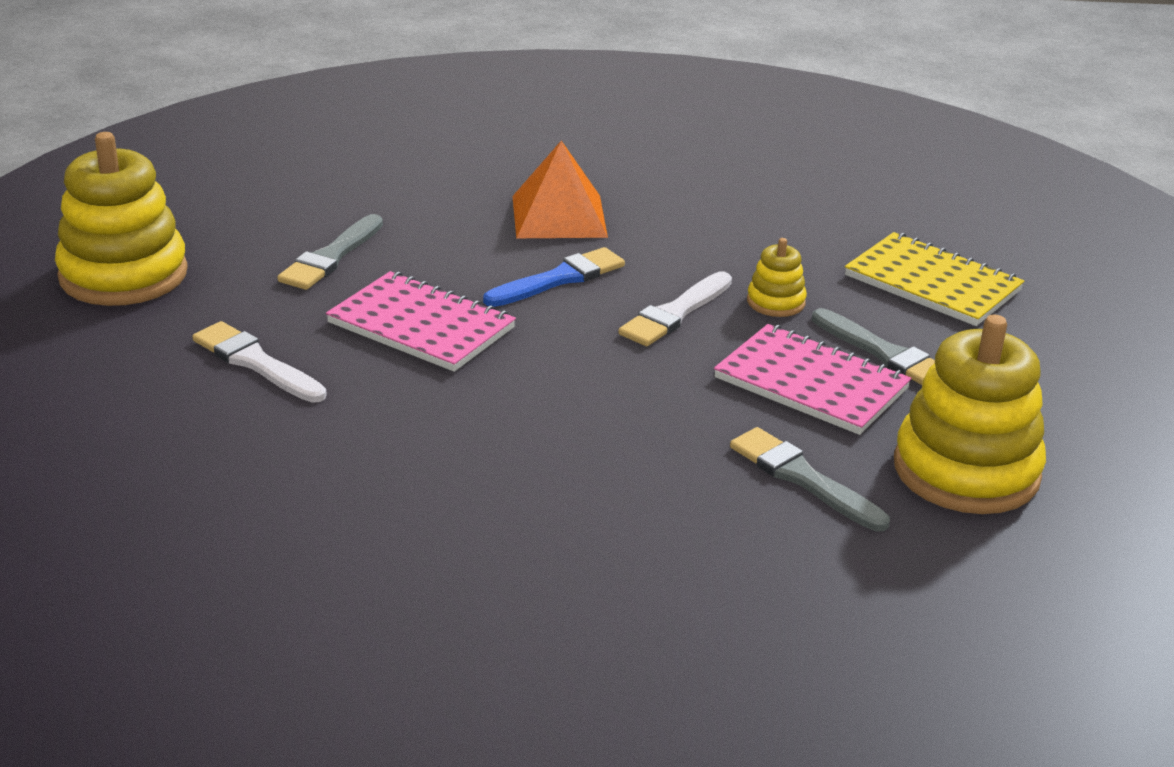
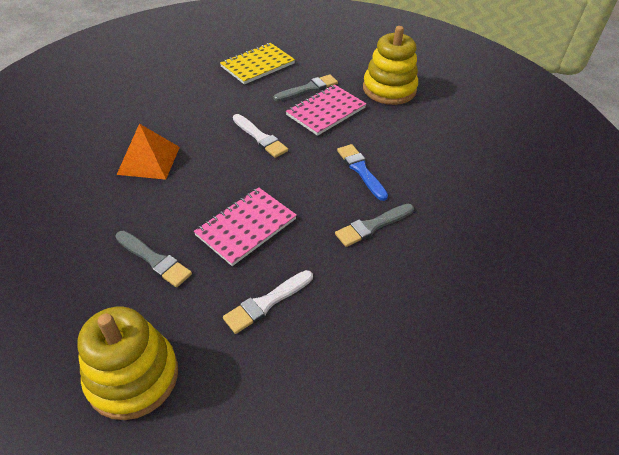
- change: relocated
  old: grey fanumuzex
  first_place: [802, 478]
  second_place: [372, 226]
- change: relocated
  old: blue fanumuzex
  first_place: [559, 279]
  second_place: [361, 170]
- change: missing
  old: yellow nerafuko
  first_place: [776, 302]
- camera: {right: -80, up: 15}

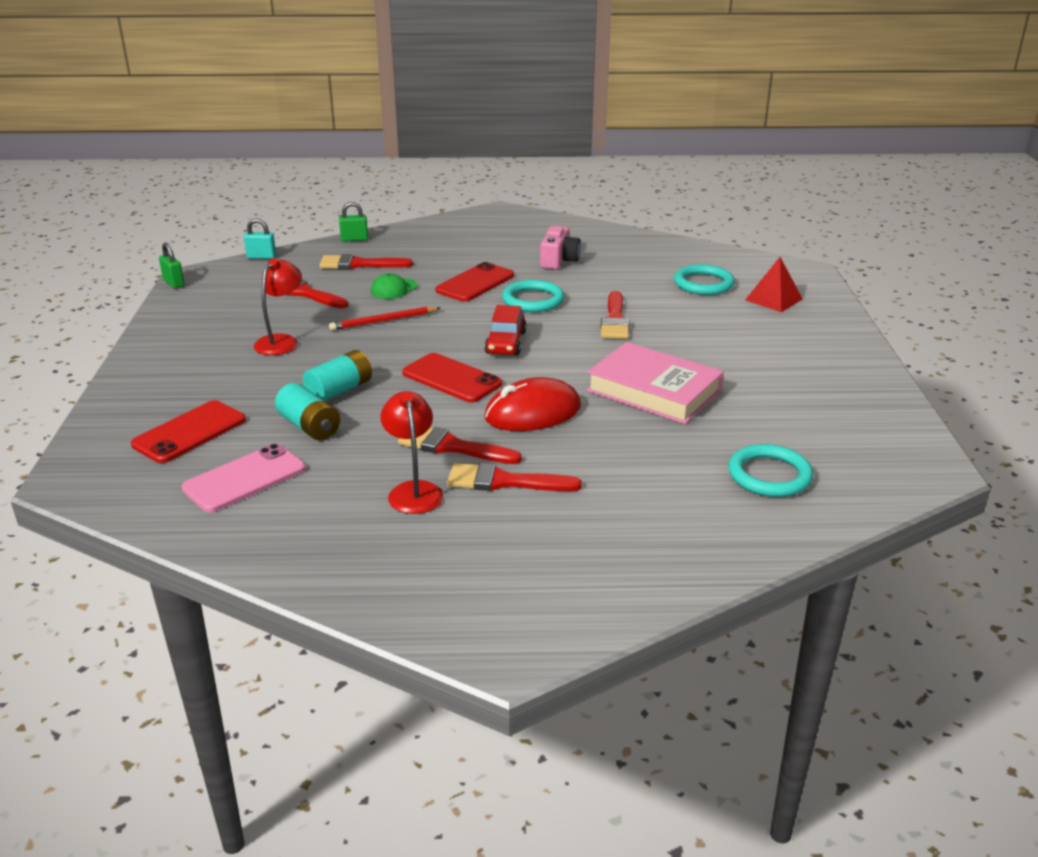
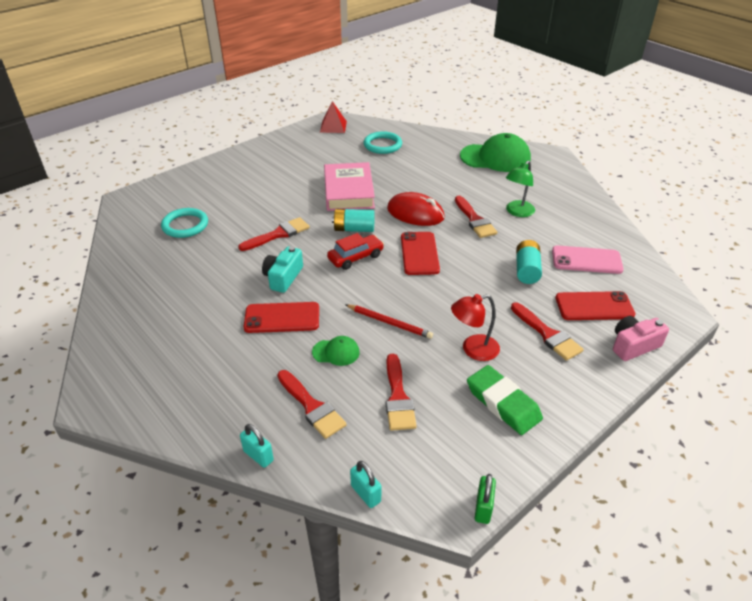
- change: colour
  old: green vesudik
  new: turquoise vesudik
  first_place: [354, 239]
  second_place: [258, 456]
- change: exchanged
  old: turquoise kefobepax
  new: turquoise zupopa
  first_place: [533, 300]
  second_place: [283, 277]
- change: relocated
  old: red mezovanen
  first_place: [774, 299]
  second_place: [333, 126]
- change: relocated
  old: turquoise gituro
  first_place: [339, 390]
  second_place: [354, 229]
- change: appeared
  new: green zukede
  second_place: [495, 158]
- change: appeared
  new: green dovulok
  second_place: [503, 403]
- change: colour
  old: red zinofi
  new: green zinofi
  first_place: [413, 490]
  second_place: [517, 212]
- change: relocated
  old: red fanumuzex
  first_place: [504, 481]
  second_place: [547, 334]
- change: relocated
  old: pink zupopa
  first_place: [559, 260]
  second_place: [633, 345]
- camera: {right: -130, up: 10}

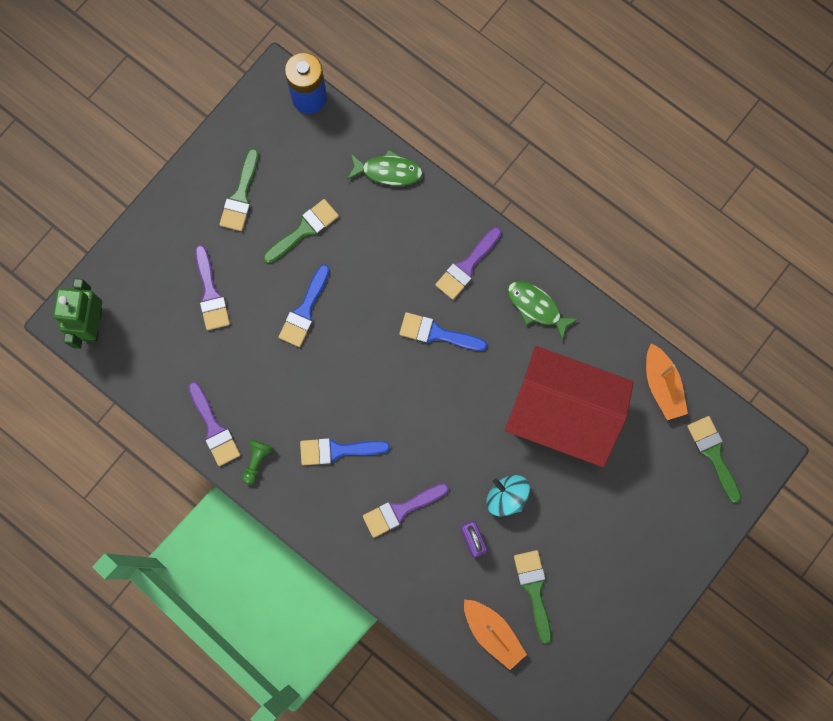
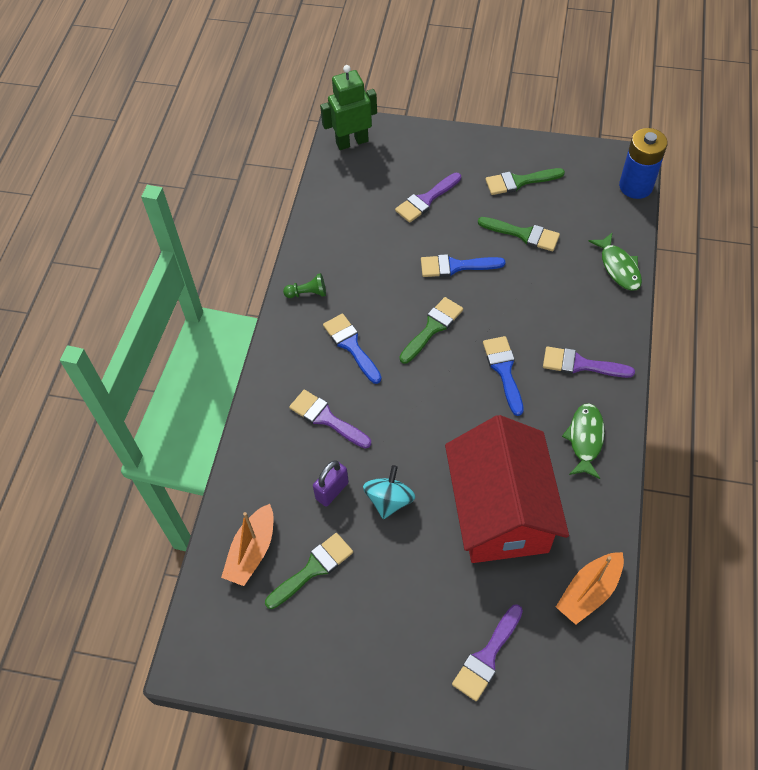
- change: relocated
  old: green fanumuzex
  first_place: [713, 454]
  second_place: [432, 328]
- change: relocated
  old: purple fanumuzex
  first_place: [214, 428]
  second_place: [487, 657]
- camera: {right: 65, up: -20}

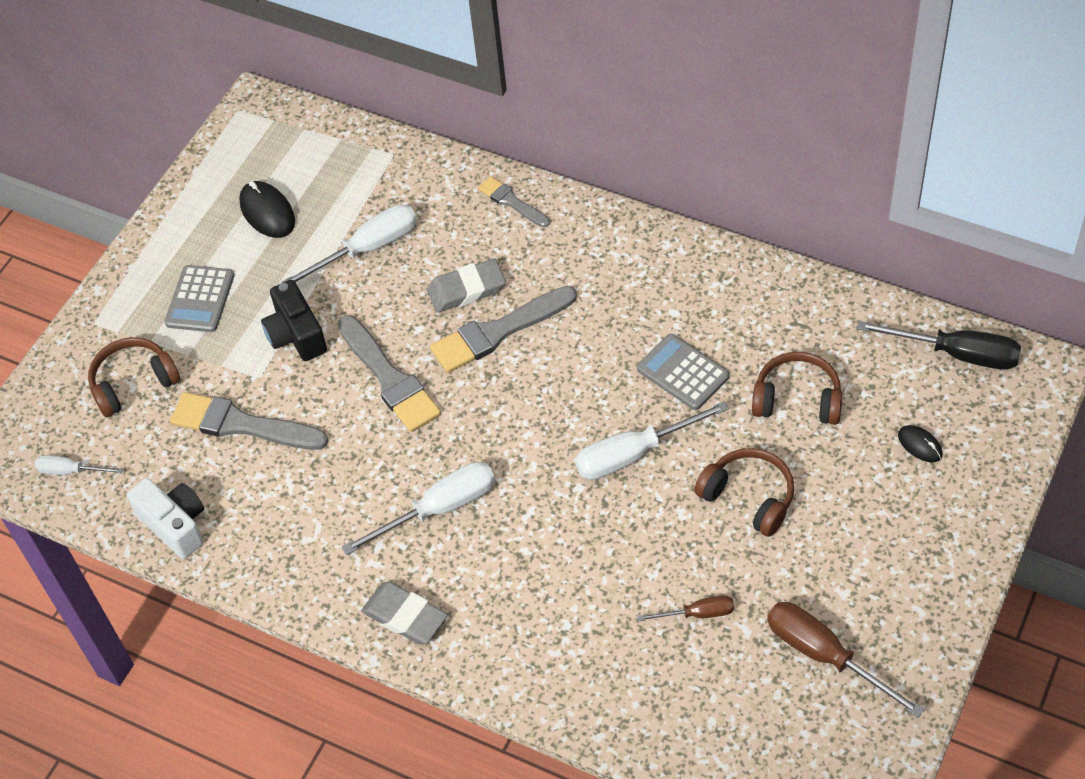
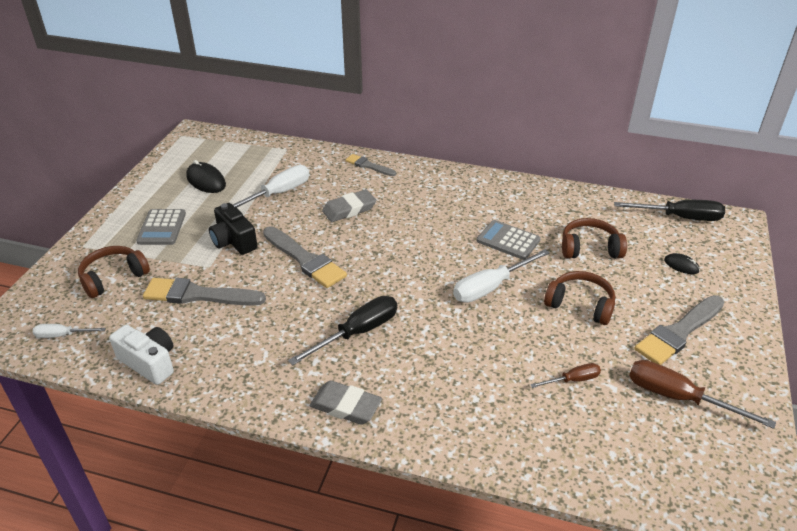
- change: colour
  old: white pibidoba
  new: black pibidoba
  first_place: [439, 509]
  second_place: [357, 332]
- change: relocated
  old: grey fanumuzex
  first_place: [498, 332]
  second_place: [679, 332]
- camera: {right: -15, up: -15}

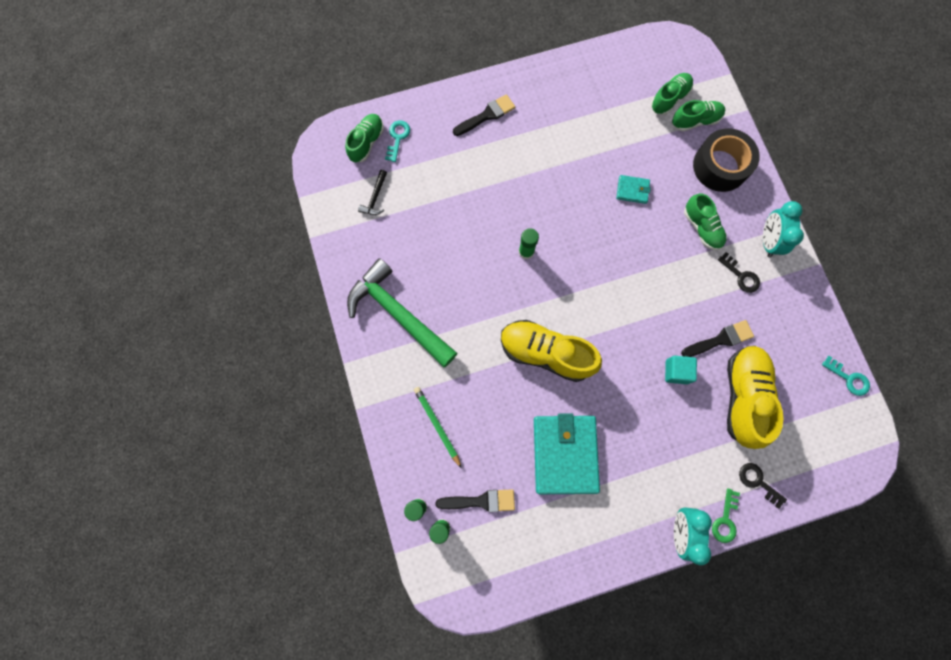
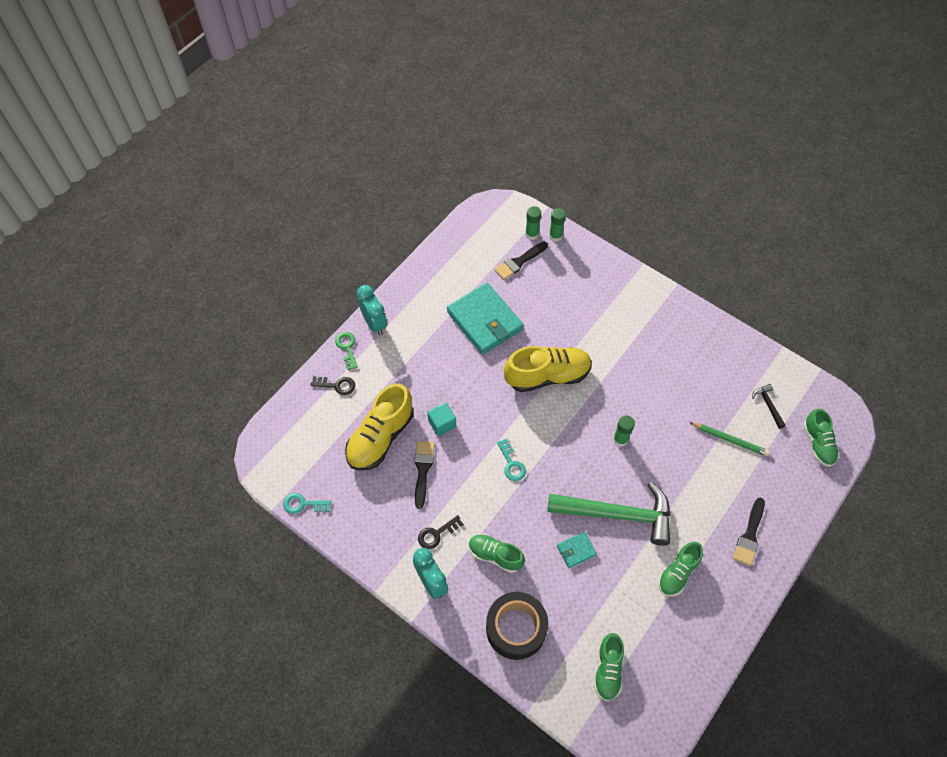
- change: spun
  old: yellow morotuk
  first_place: [743, 396]
  second_place: [380, 437]
  degrees: 60
- change: spun
  old: black fanumuzex
  first_place: [720, 339]
  second_place: [423, 469]
  degrees: 150
- change: spun
  old: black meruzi
  first_place: [741, 276]
  second_place: [437, 534]
  degrees: -45
- change: relocated
  old: turquoise meruzi
  first_place: [397, 138]
  second_place: [511, 464]
- change: relocated
  old: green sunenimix
  first_place: [398, 314]
  second_place: [617, 514]
- change: relocated
  old: green morotuk
  first_place: [695, 121]
  second_place: [677, 573]
- change: relocated
  old: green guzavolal
  first_place: [437, 425]
  second_place: [730, 440]
- camera: {right: 145, up: -15}

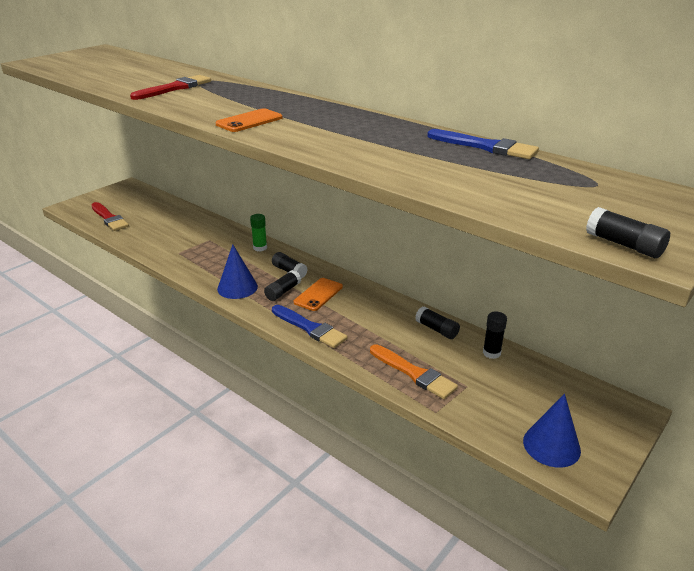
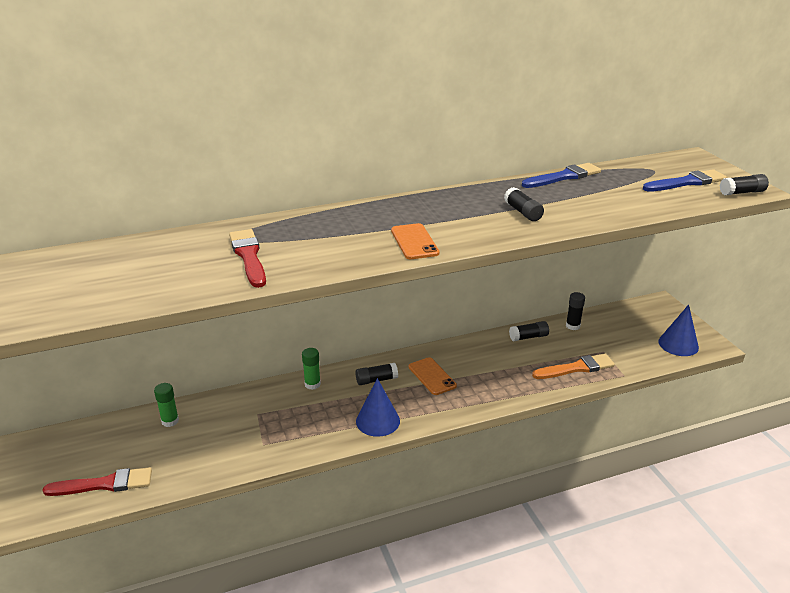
- change: appeared
  new: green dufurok
  second_place: [170, 421]
- change: relocated
  old: black dufurok
  first_place: [283, 292]
  second_place: [522, 212]
- change: relocated
  old: blue fanumuzex
  first_place: [310, 328]
  second_place: [686, 182]
- camera: {right: -60, up: 0}

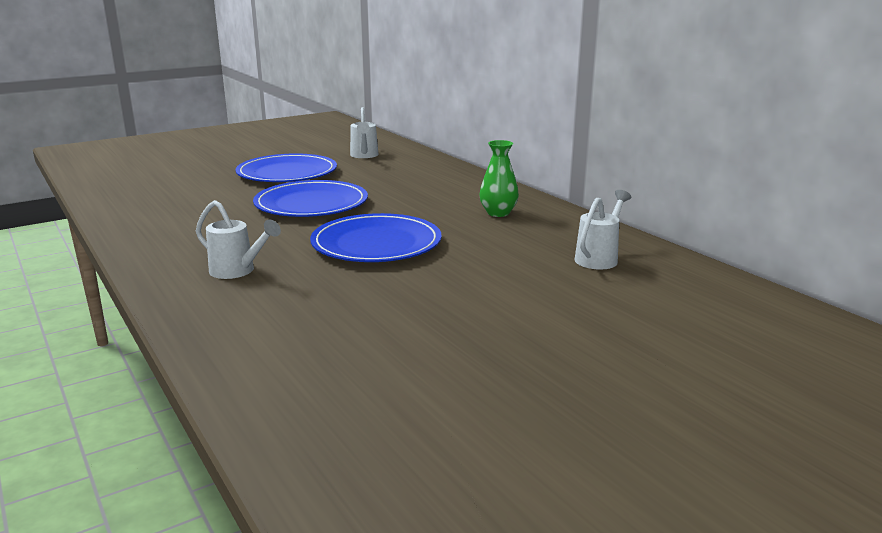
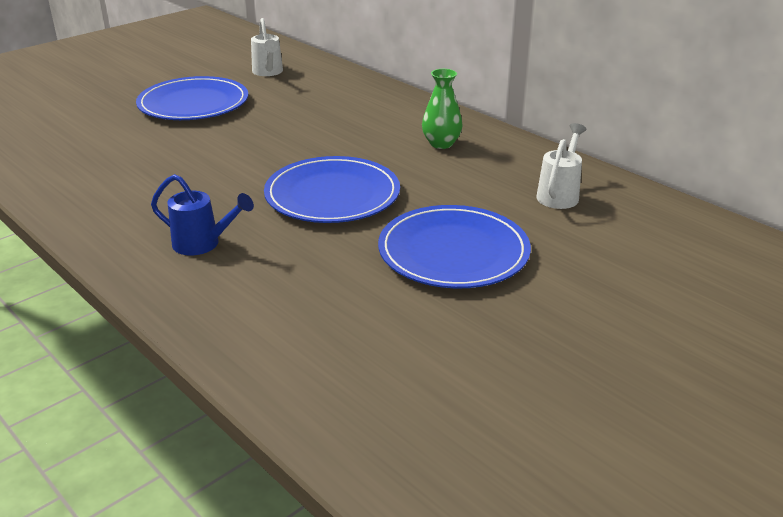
- change: colour
  old: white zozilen
  new: blue zozilen
  first_place: [237, 271]
  second_place: [203, 244]
- change: relocated
  old: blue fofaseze
  first_place: [311, 204]
  second_place: [453, 252]
- camera: {right: -10, up: 10}

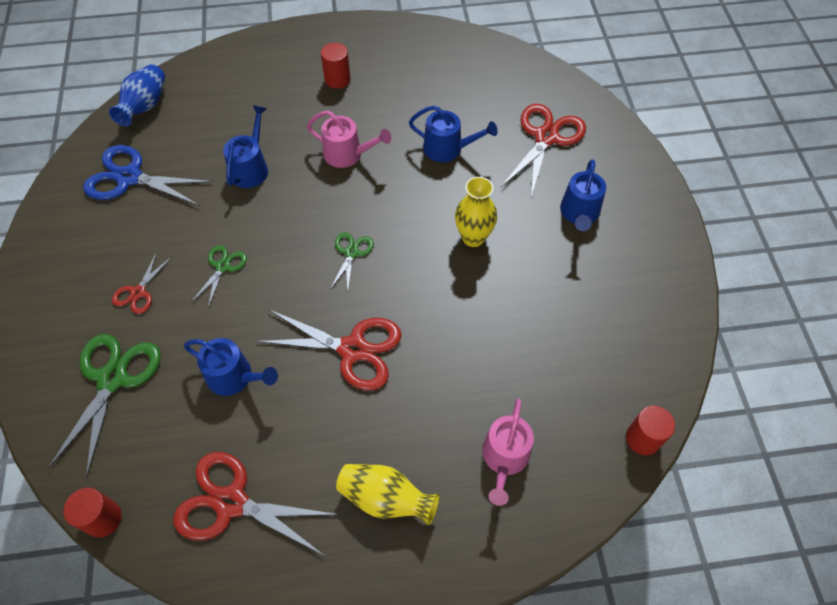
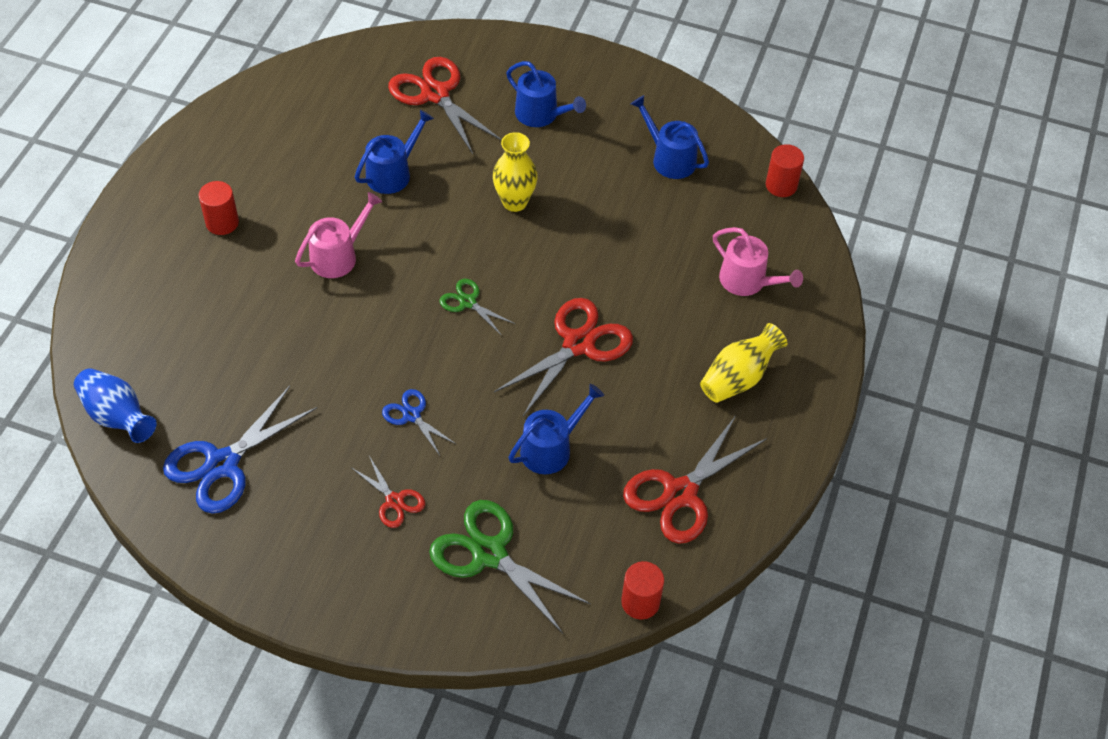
- change: colour
  old: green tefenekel
  new: blue tefenekel
  first_place: [223, 267]
  second_place: [412, 415]
- change: relocated
  old: blue zozilen
  first_place: [251, 168]
  second_place: [669, 159]
- camera: {right: -65, up: -5}

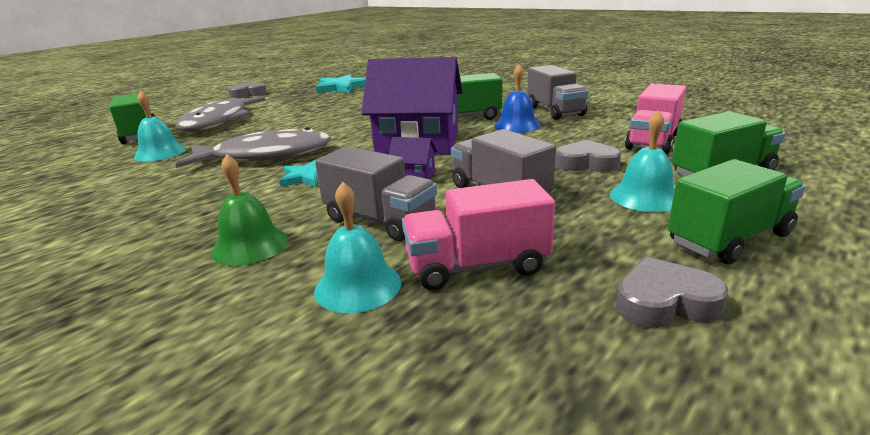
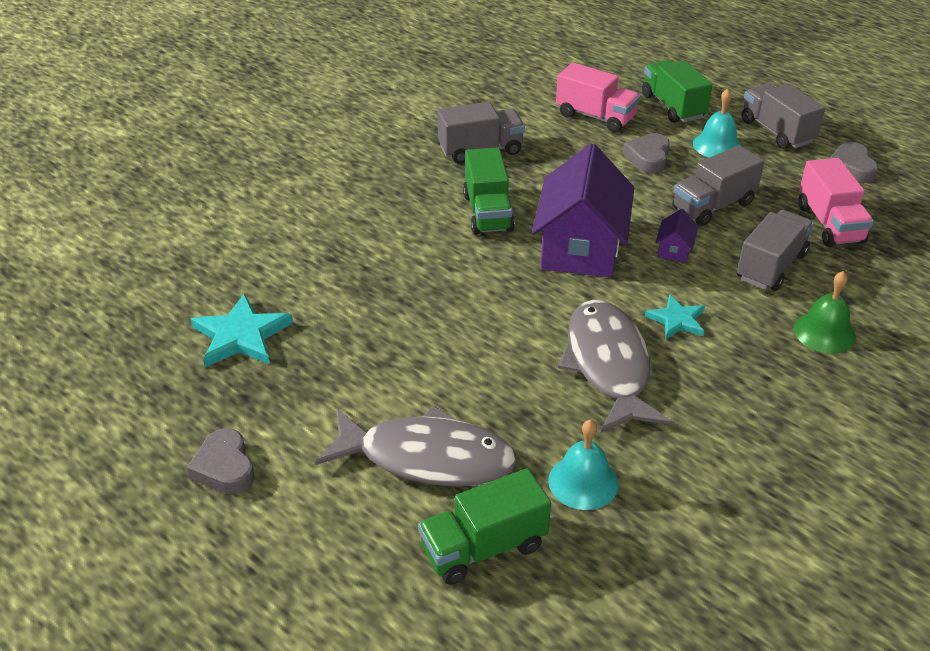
- change: colour
  old: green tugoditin
  new: grey tugoditin
  first_place: [729, 238]
  second_place: [776, 131]
- change: missing
  old: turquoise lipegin
  first_place: [358, 286]
- change: missing
  old: blue lipegin
  first_place: [517, 125]
- camera: {right: -90, up: 15}

